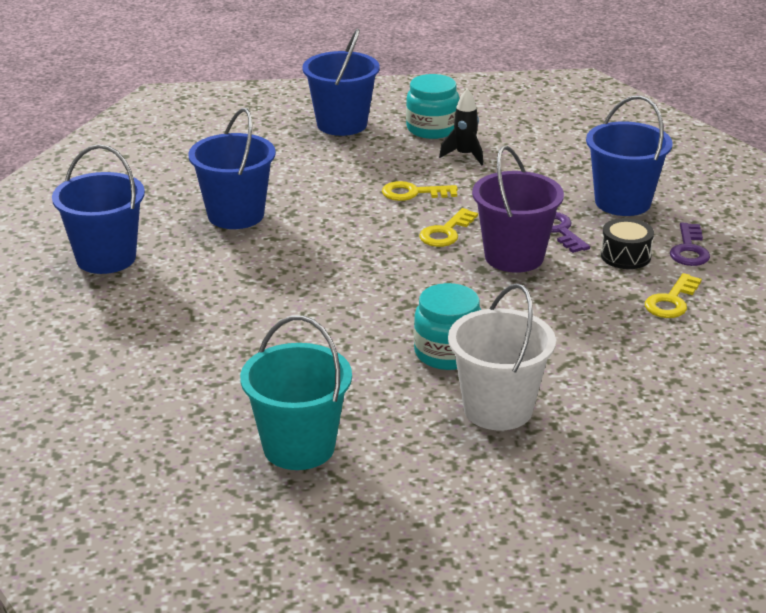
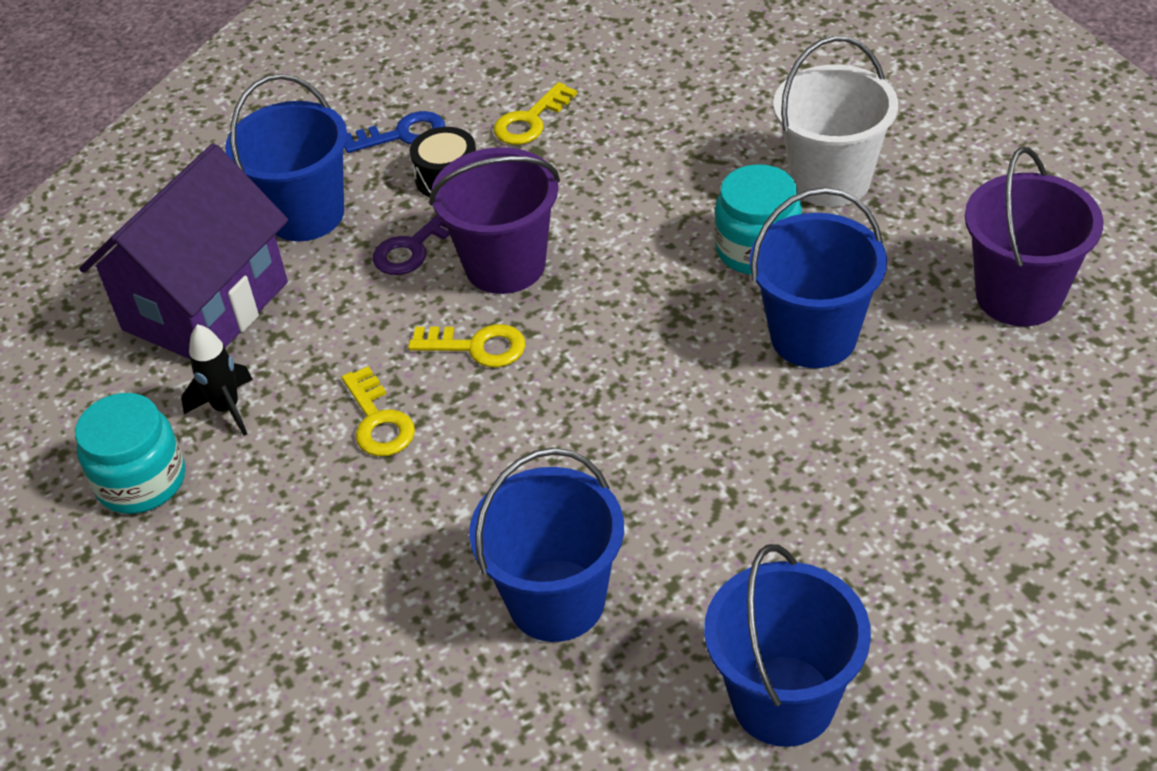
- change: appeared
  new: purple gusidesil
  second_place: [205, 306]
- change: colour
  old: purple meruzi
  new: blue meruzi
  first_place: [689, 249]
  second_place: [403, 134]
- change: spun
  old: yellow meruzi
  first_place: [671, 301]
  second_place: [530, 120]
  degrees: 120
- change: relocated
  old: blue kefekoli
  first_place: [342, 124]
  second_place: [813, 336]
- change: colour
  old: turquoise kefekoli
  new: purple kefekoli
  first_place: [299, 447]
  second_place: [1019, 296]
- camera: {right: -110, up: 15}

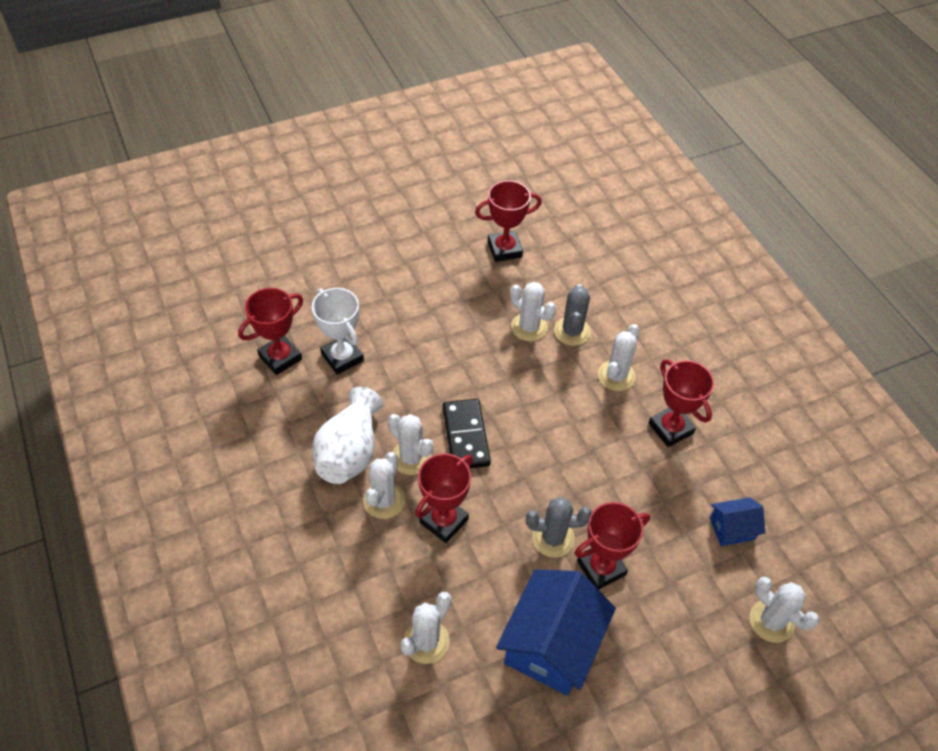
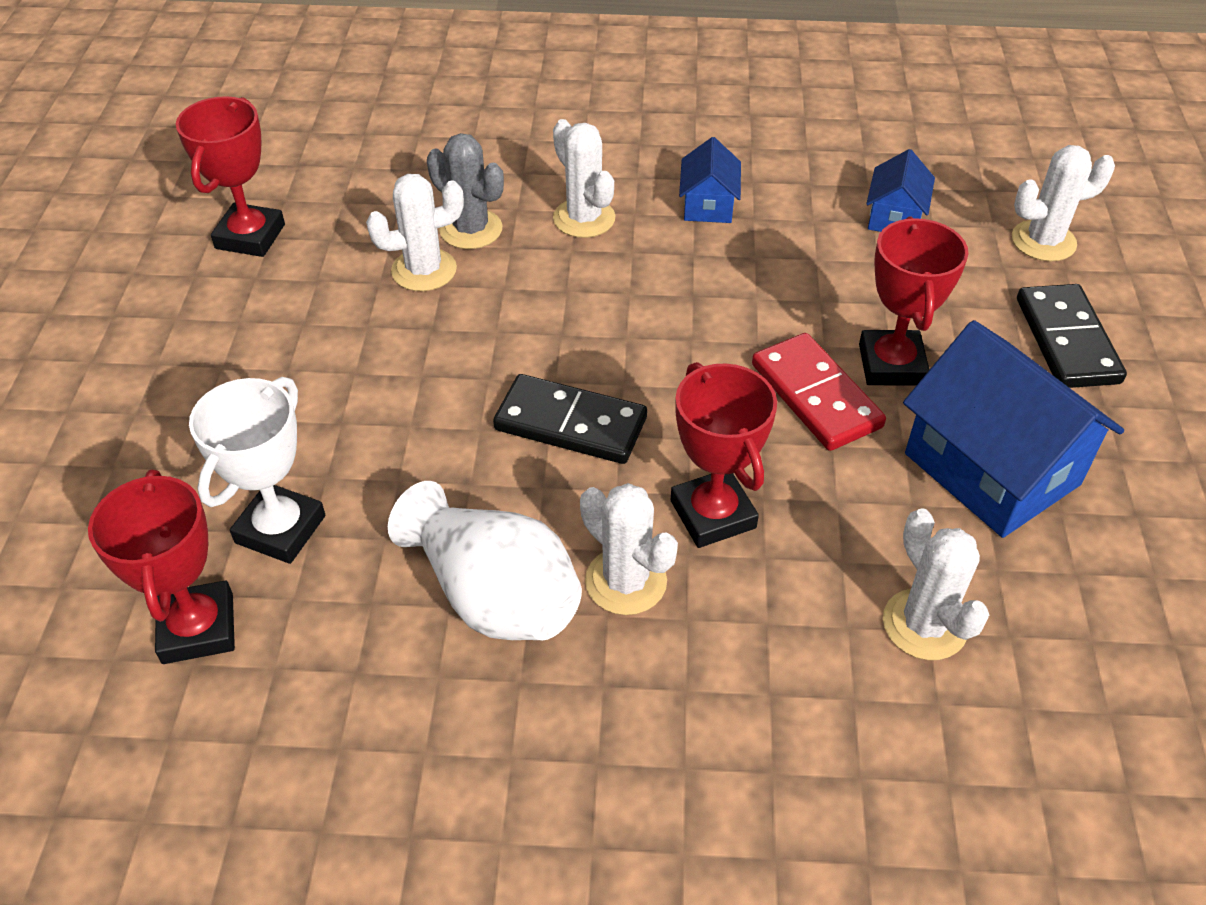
- change: spun
  old: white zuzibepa
  first_place: [342, 357]
  second_place: [280, 529]
  degrees: -60
- change: exchanged
  old: red zuzibepa
  new: blue gusidesil
  first_place: [670, 428]
  second_place: [708, 205]
- change: exchanged
  old: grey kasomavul
  new: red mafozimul
  first_place: [553, 538]
  second_place: [816, 395]
- change: appeared
  new: black mafozimul
  second_place: [1066, 340]
- change: missing
  old: white kasomavul
  first_place: [411, 457]
- camera: {right: -60, up: -5}

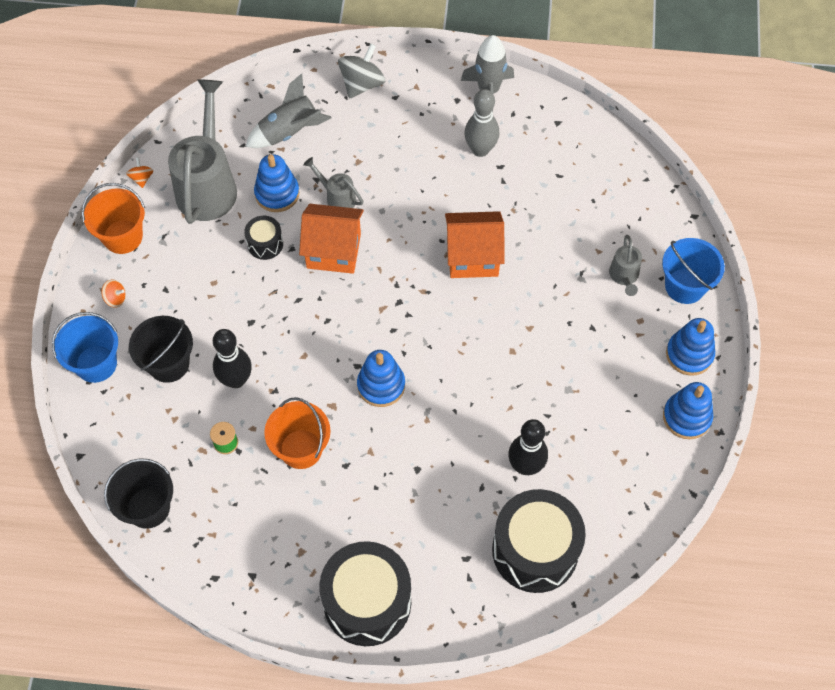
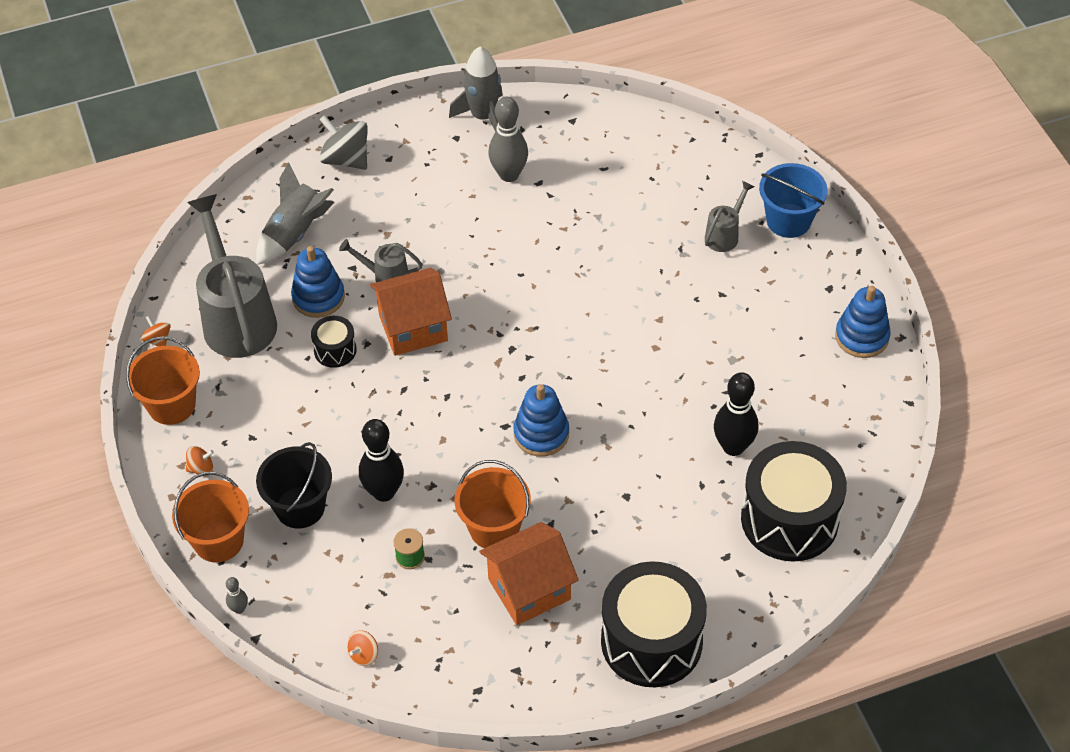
- change: colour
  old: blue kefekoli
  new: orange kefekoli
  first_place: [96, 364]
  second_place: [218, 540]
- change: appeared
  new: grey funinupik
  second_place: [239, 609]
- change: spun
  old: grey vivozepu
  first_place: [362, 84]
  second_place: [346, 159]
  degrees: -60
- change: exchanged
  old: black kefekoli
  new: orange vivozepu
  first_place: [148, 507]
  second_place: [364, 655]
- change: relocated
  old: orange gusidesil
  first_place: [472, 257]
  second_place: [529, 589]
- change: spun
  old: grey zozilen
  first_place: [624, 276]
  second_place: [724, 235]
  degrees: -120
- change: missing
  old: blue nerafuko
  first_place: [689, 354]
- camera: {right: -25, up: -10}

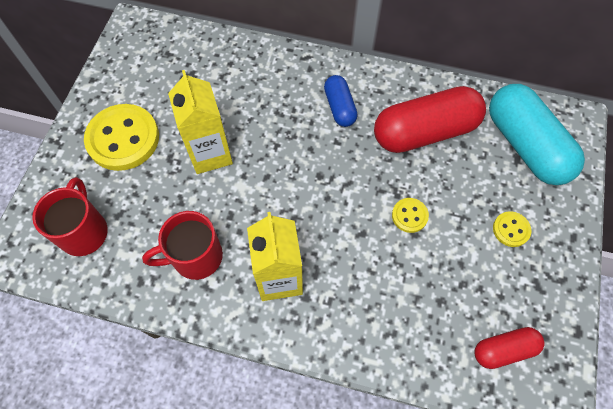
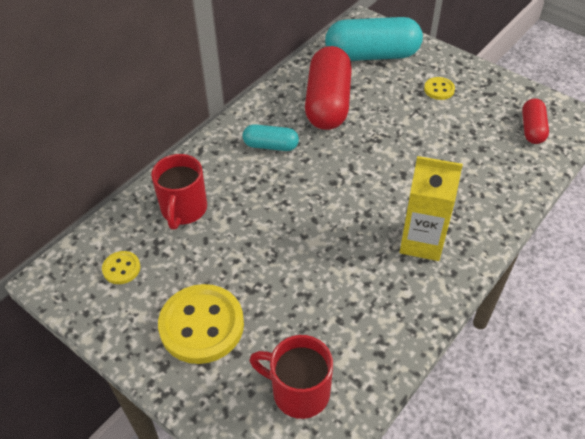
- change: relocated
  old: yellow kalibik
  first_place: [409, 216]
  second_place: [121, 268]
- change: relocated
  old: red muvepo
  first_place: [195, 257]
  second_place: [183, 210]
- change: colour
  old: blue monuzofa
  new: turquoise monuzofa
  first_place: [339, 107]
  second_place: [271, 146]
- change: missing
  old: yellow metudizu
  first_place: [210, 154]
- camera: {right: -65, up: -15}

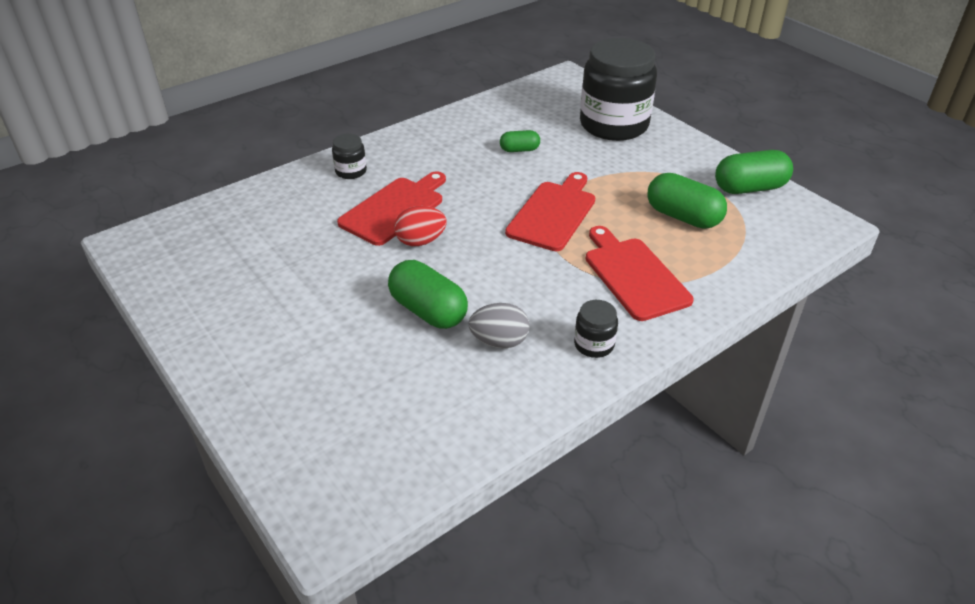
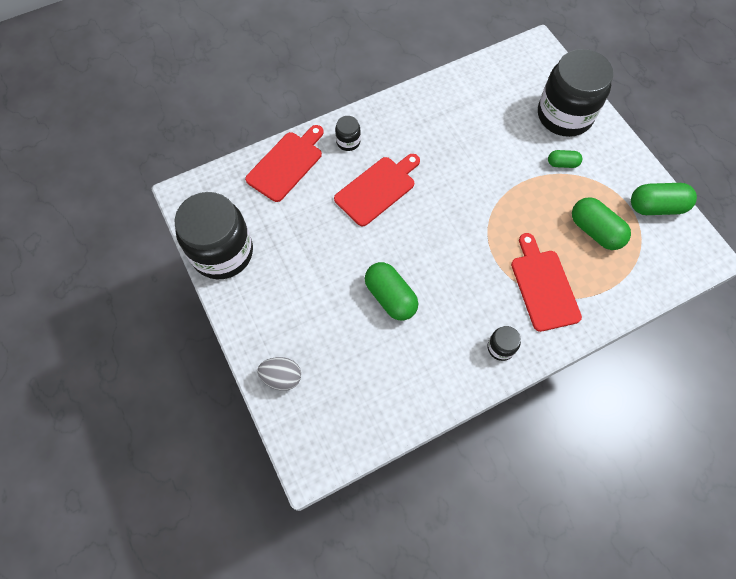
- change: appeared
  new: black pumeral
  second_place: [222, 252]
- change: relocated
  old: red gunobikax
  first_place: [553, 213]
  second_place: [286, 164]
- change: relocated
  old: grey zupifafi
  first_place: [499, 341]
  second_place: [282, 377]
- change: relocated
  old: green monuzofa
  first_place: [519, 150]
  second_place: [562, 163]
- change: missing
  old: red zupifafi
  first_place: [420, 241]
- camera: {right: 10, up: 25}

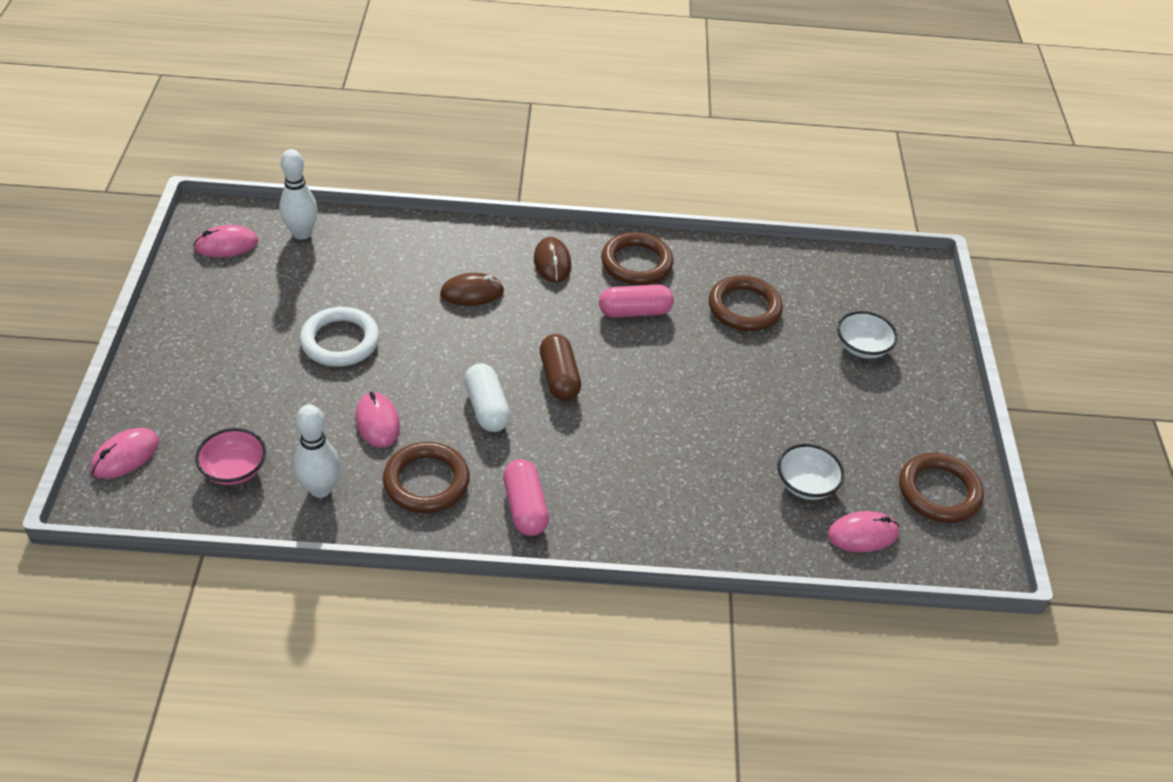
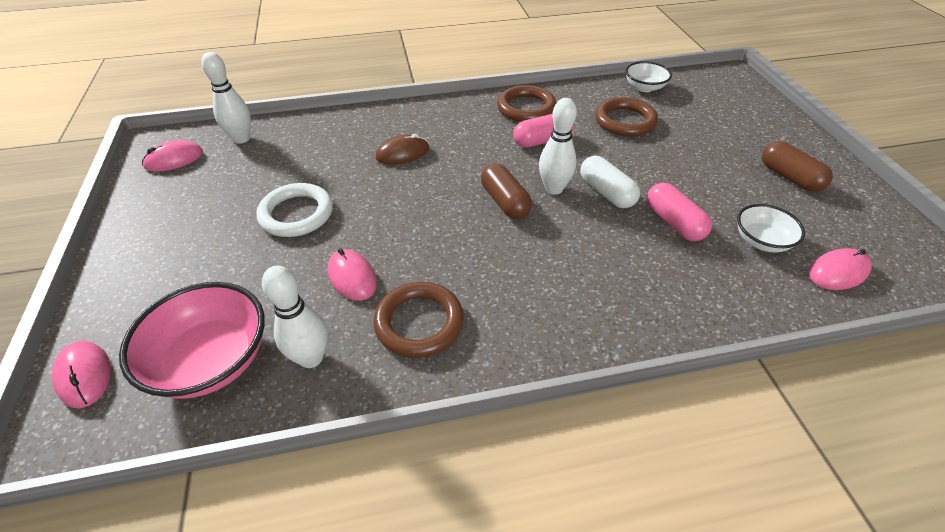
- change: spun
  old: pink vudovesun
  first_place: [125, 456]
  second_place: [84, 375]
  degrees: -60
- change: size
  old: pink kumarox
  first_place: [234, 469]
  second_place: [212, 360]
  factor: 1.73
- change: appeared
  new: white funinupik
  second_place: [554, 189]
- change: relocated
  old: white monuzofa
  first_place: [486, 408]
  second_place: [606, 192]
- change: relocated
  old: white kumarox
  first_place: [862, 347]
  second_place: [644, 87]
- change: relocated
  old: pink monuzofa
  first_place: [525, 507]
  second_place: [673, 222]
- change: appeared
  new: brown monuzofa
  second_place: [789, 177]
- change: missing
  old: brown vudovesun
  first_place: [552, 262]
- change: missing
  old: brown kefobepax
  first_place: [939, 491]
- camera: {right: -10, up: 0}

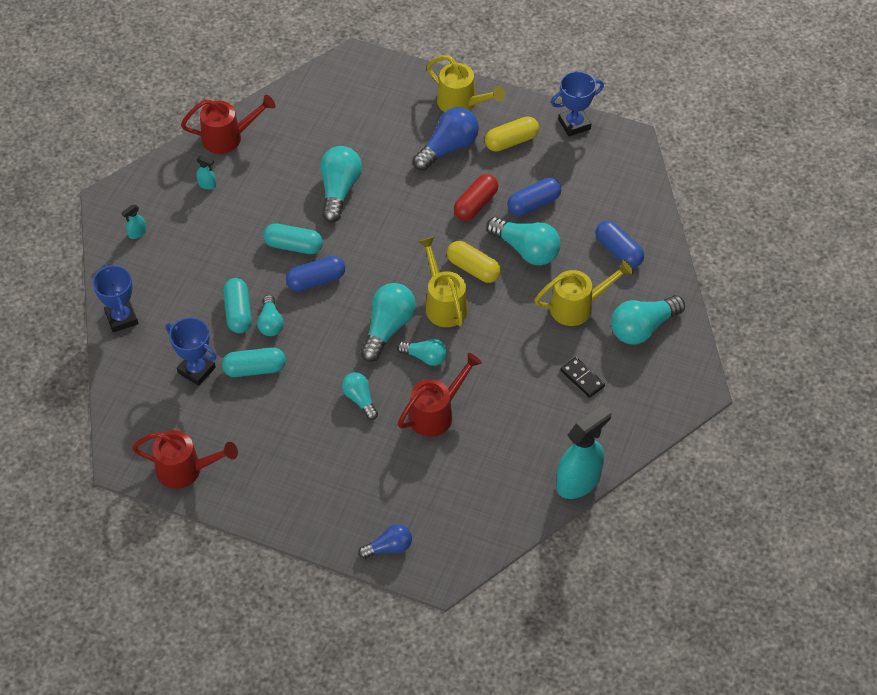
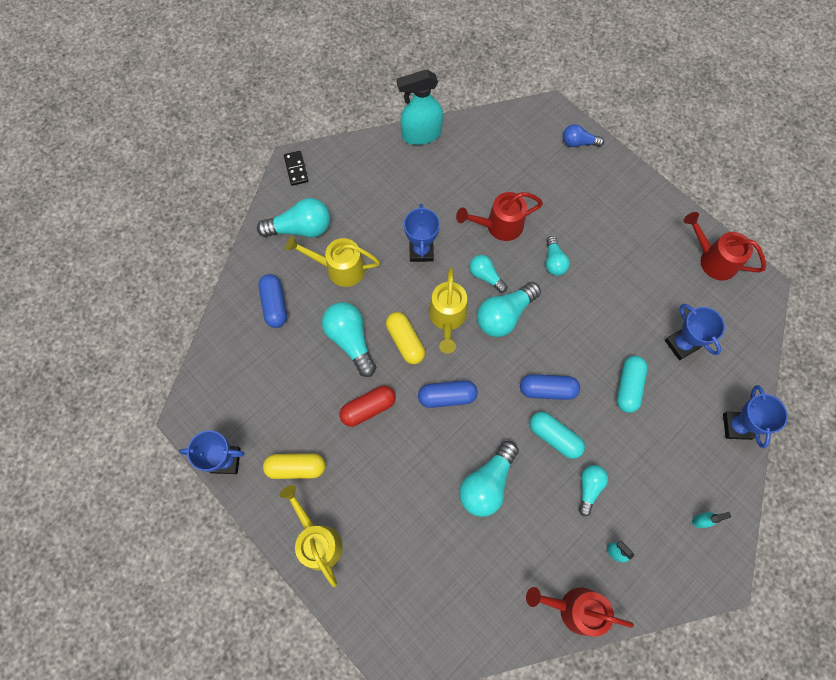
- change: relocated
  old: black mafozimul
  first_place: [582, 378]
  second_place: [296, 169]
- change: appeared
  new: blue zuzibepa
  second_place: [421, 251]
- change: relocated
  old: blue monuzofa
  first_place: [533, 204]
  second_place: [447, 396]
- change: relocated
  old: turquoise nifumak
  first_place: [270, 323]
  second_place: [589, 488]
- change: missing
  old: turquoise monuzofa
  first_place: [254, 369]
- change: missing
  old: blue nifumak
  first_place: [448, 148]
- camera: {right: -155, up: 15}

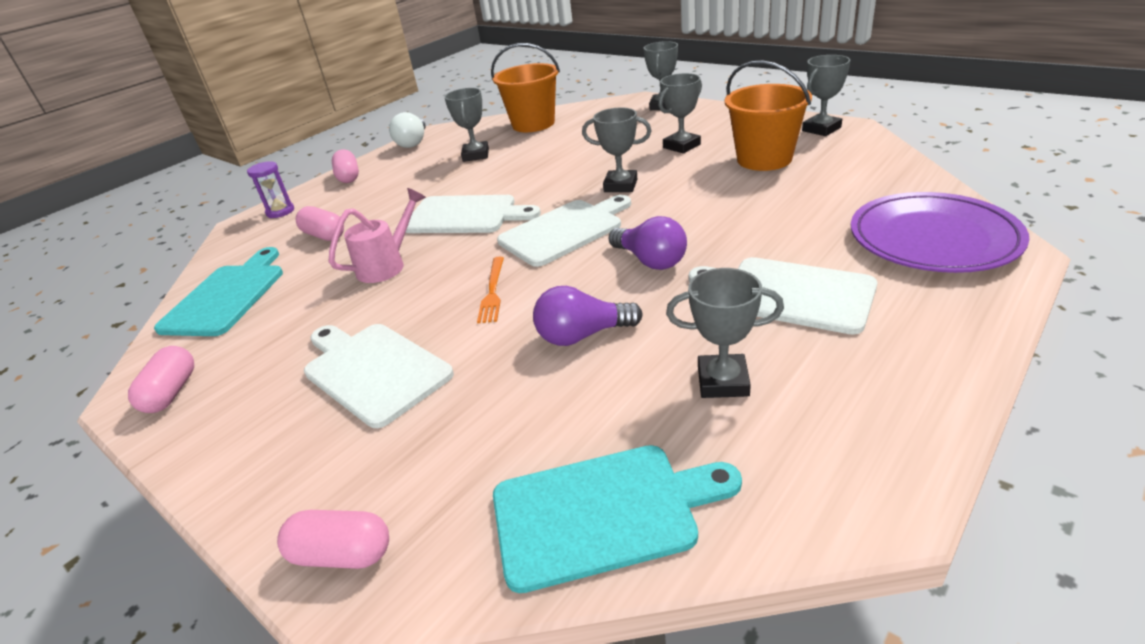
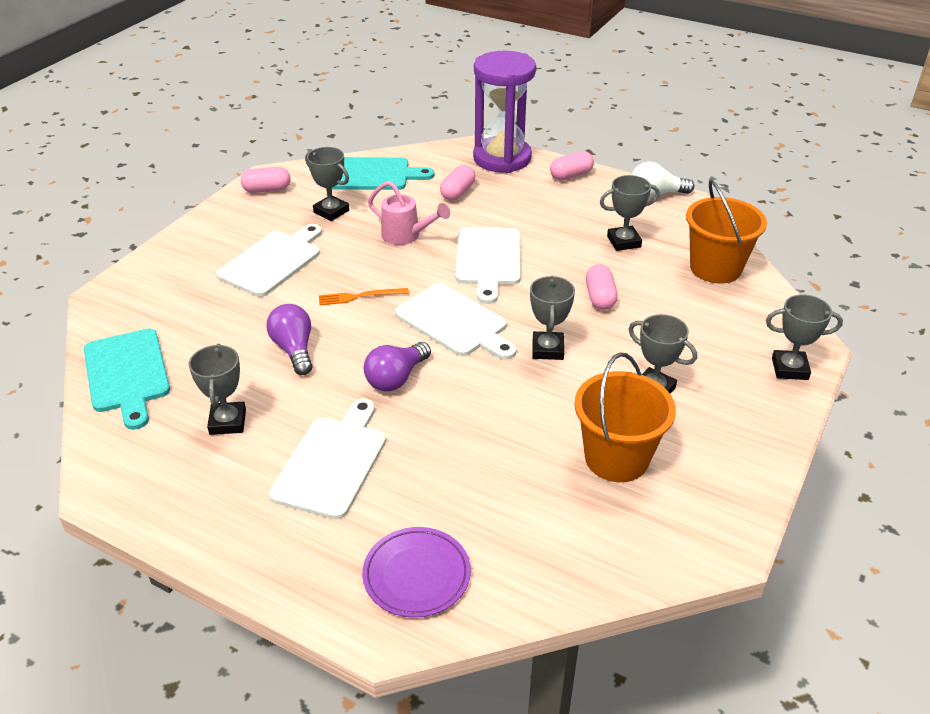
- change: relocated
  old: grey zuzibepa
  first_place: [821, 129]
  second_place: [331, 211]
- change: size
  old: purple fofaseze
  first_place: [933, 238]
  second_place: [416, 575]
  factor: 0.66
- change: size
  old: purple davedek
  first_place: [280, 211]
  second_place: [502, 158]
  factor: 2.42
- change: relocated
  old: pink monuzofa
  first_place: [342, 554]
  second_place: [600, 297]
- camera: {right: 75, up: 5}

